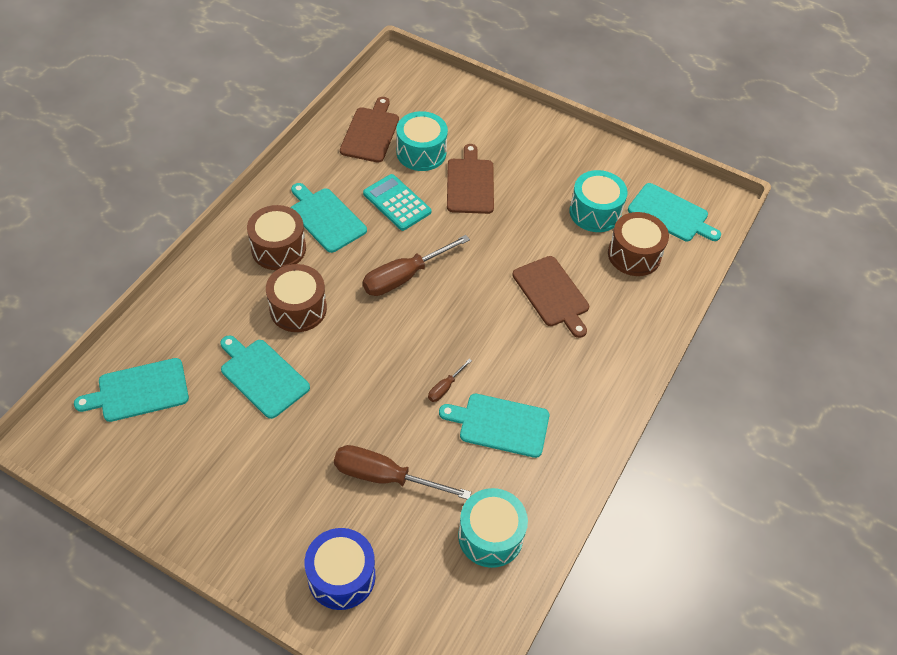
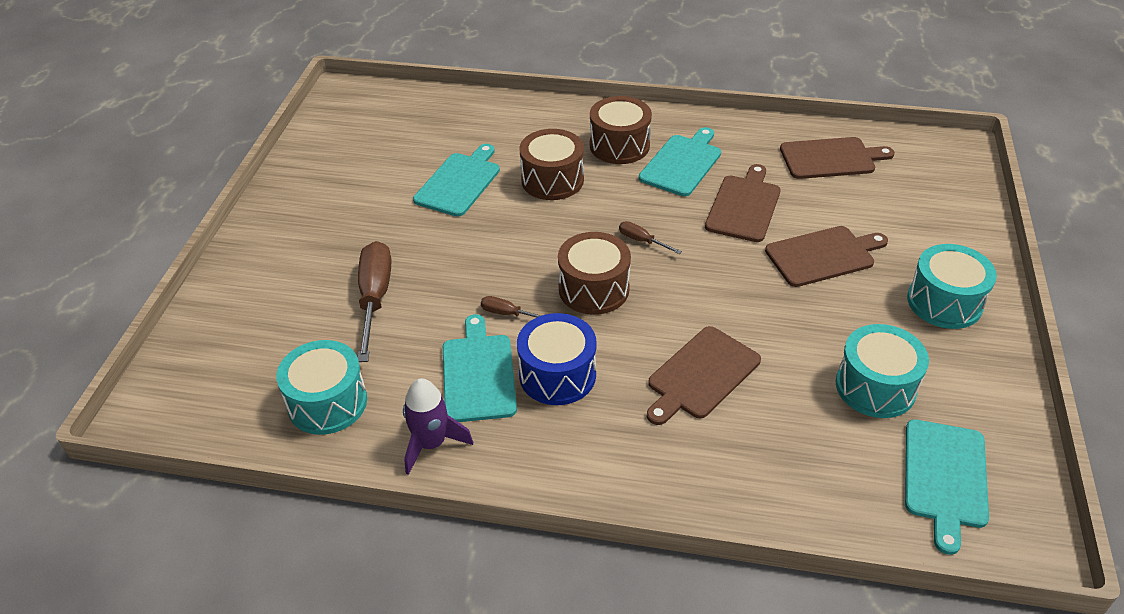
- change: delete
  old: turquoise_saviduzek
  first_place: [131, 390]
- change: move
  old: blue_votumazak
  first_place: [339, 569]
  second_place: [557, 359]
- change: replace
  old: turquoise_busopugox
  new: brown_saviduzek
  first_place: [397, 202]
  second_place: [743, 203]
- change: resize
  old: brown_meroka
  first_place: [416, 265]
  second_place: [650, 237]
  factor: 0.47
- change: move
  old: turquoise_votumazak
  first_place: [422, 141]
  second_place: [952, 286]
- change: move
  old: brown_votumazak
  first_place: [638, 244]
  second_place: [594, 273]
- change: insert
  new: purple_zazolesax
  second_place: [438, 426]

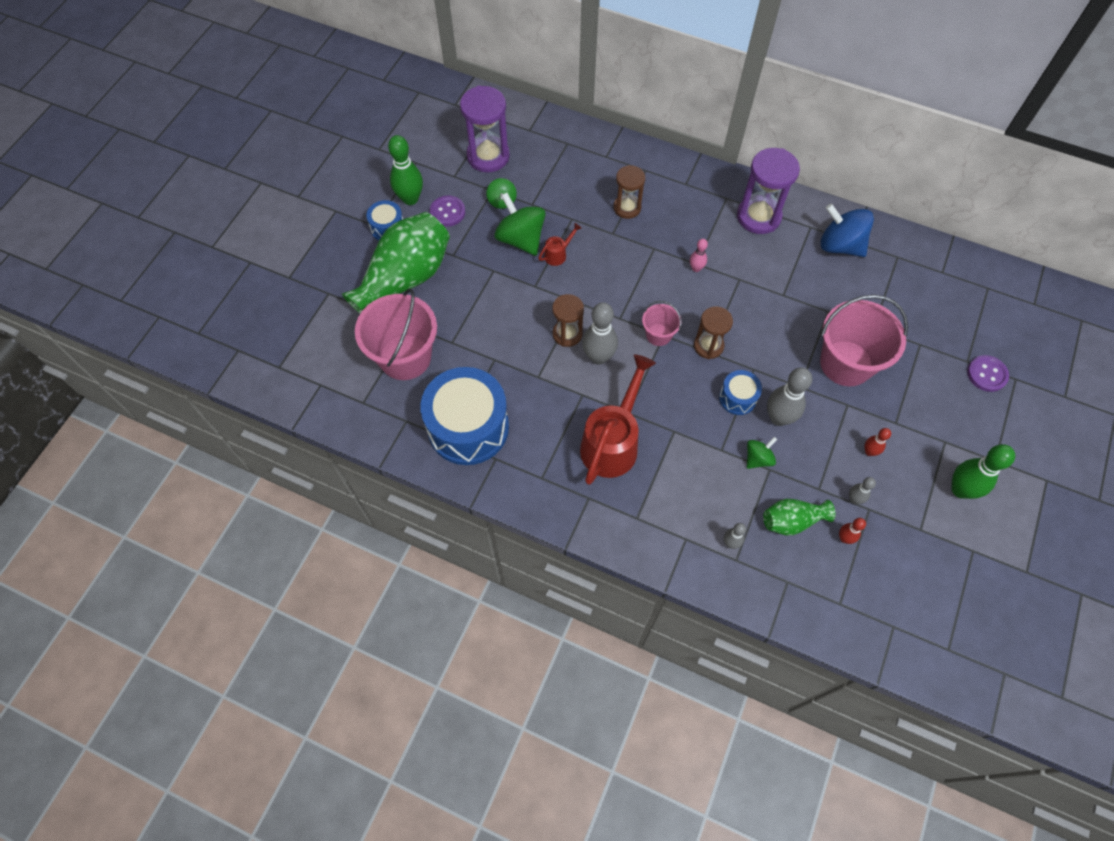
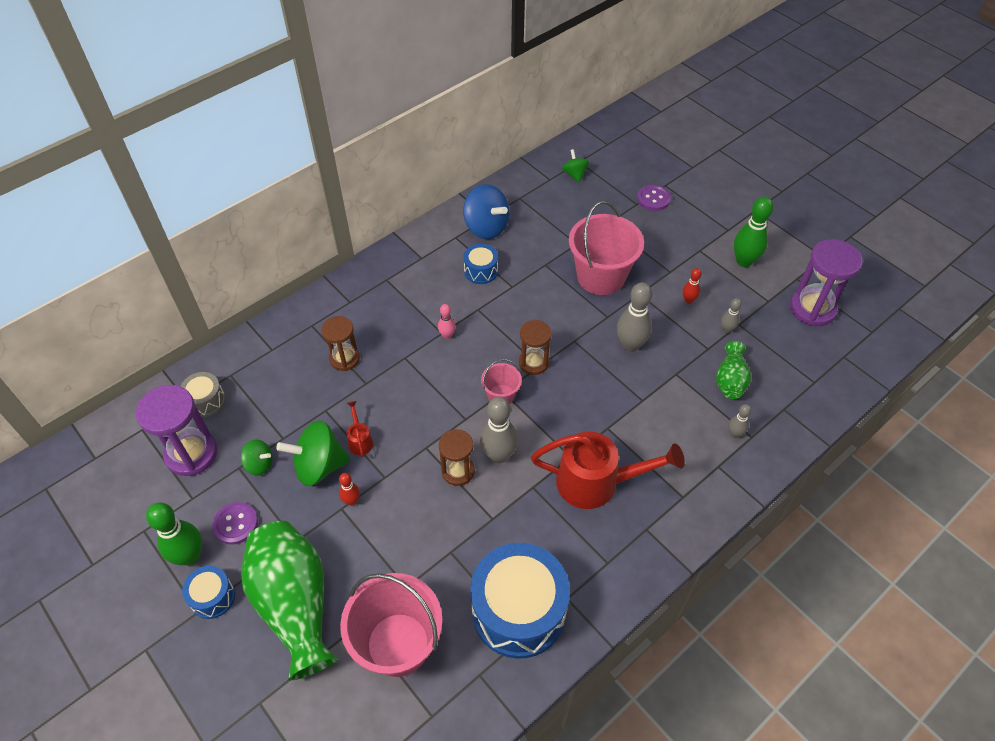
- change: rotate
  old: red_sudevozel
  first_place: [618, 419]
  second_place: [608, 470]
  degrees: 135
- change: move
  old: blue_votumazak
  first_place: [740, 392]
  second_place: [481, 264]
- change: move
  old: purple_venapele
  first_place: [768, 191]
  second_place: [826, 282]
- change: move
  old: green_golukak
  first_place: [762, 453]
  second_place: [575, 166]
- change: rotate
  old: blue_golukak
  first_place: [847, 230]
  second_place: [486, 211]
  degrees: -105
- change: move
  old: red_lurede
  first_place: [852, 531]
  second_place: [349, 489]
- change: insert
  new: grey_votumazak
  second_place: [202, 394]

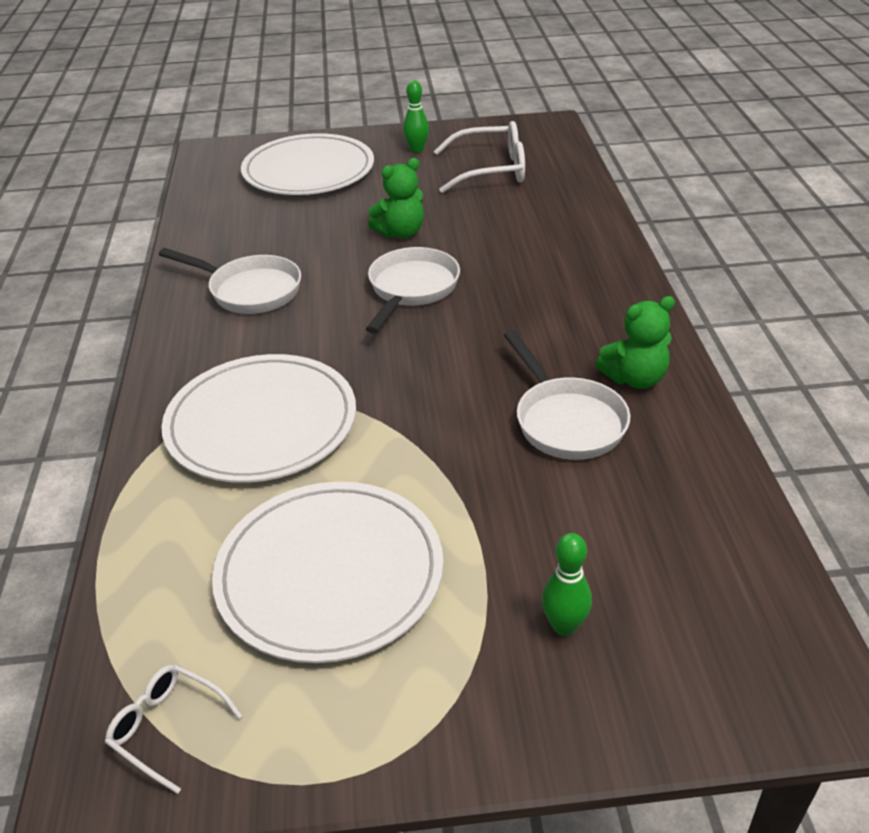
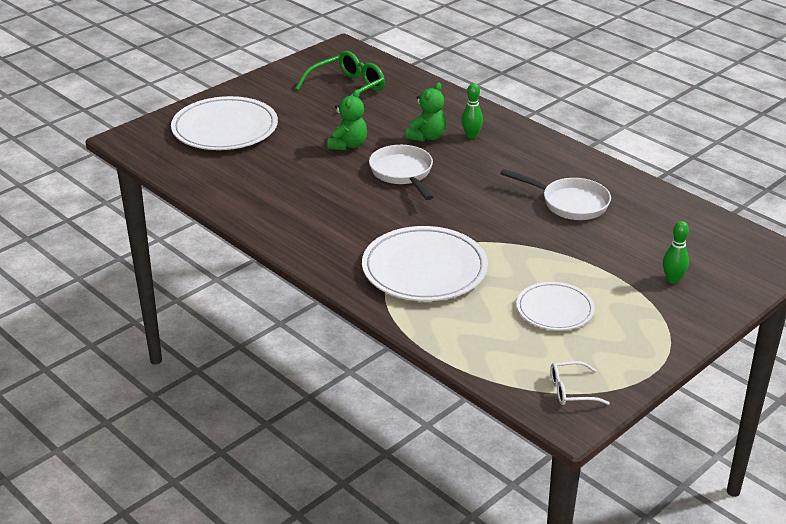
- change: delete
  old: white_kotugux
  first_place: [230, 281]
- change: resize
  old: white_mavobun
  first_place: [327, 572]
  second_place: [556, 306]
  factor: 0.59
- change: move
  old: green_lurede
  first_place: [416, 116]
  second_place: [472, 111]
- change: recolor
  old: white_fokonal
  new: green_fokonal
  first_place: [479, 157]
  second_place: [340, 81]
- change: move
  old: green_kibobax
  first_place: [635, 342]
  second_place: [425, 112]

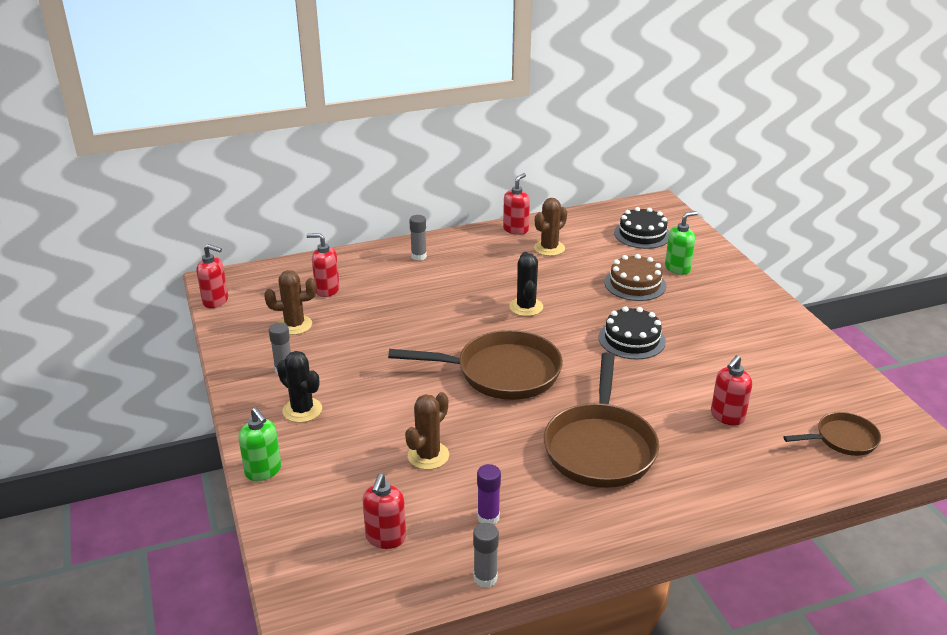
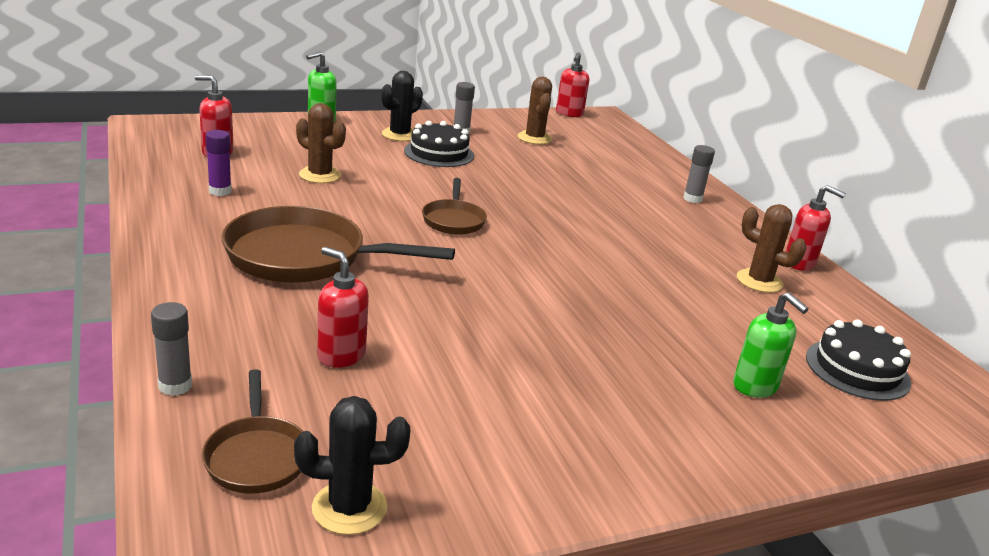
- change: delete
  old: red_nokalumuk
  first_place: [323, 265]
- change: resize
  old: brown_kotugux
  first_place: [475, 365]
  second_place: [454, 206]
  factor: 0.53
- change: move
  old: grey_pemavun
  first_place: [486, 555]
  second_place: [171, 349]
- change: move
  old: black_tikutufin
  first_place: [526, 284]
  second_place: [352, 465]
- change: move
  old: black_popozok
  first_place: [632, 332]
  second_place: [439, 144]
- change: delete
  old: brown_popozok
  first_place: [635, 277]

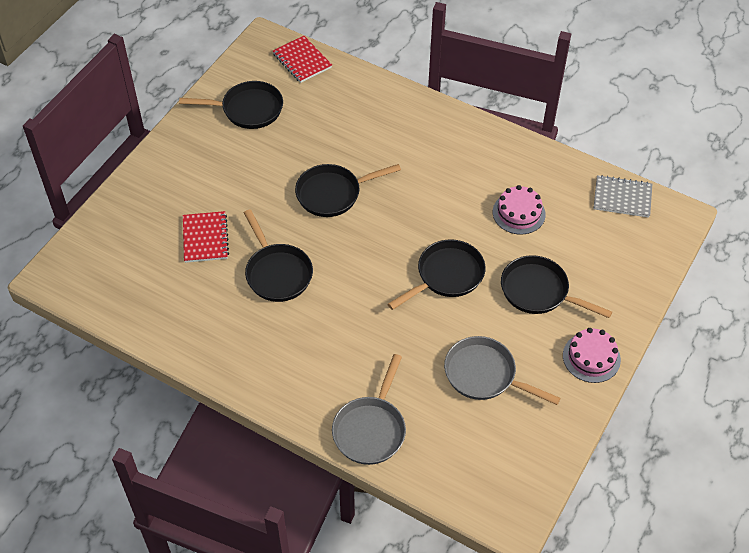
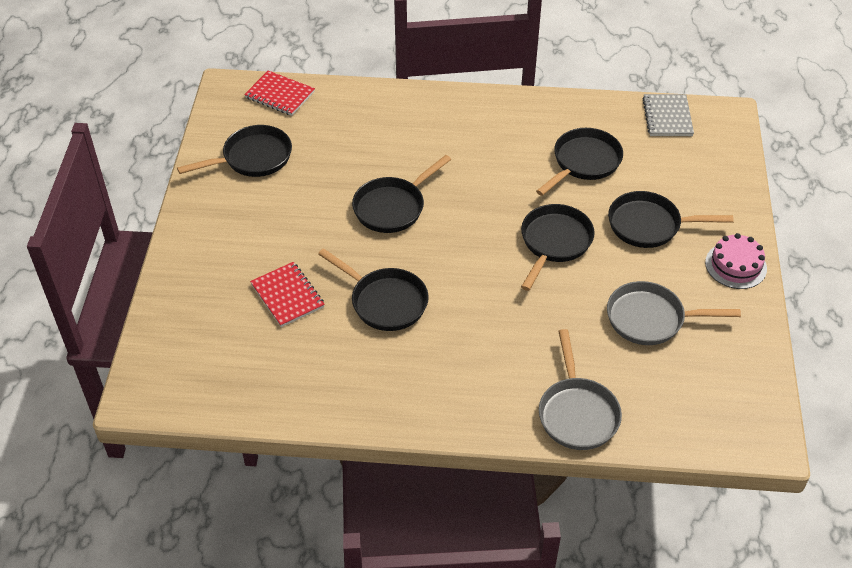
- change: replace
  old: pink_popozok
  new: black_kotugux
  first_place: [519, 210]
  second_place: [579, 162]
- change: rotate
  old: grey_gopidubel
  first_place: [622, 196]
  second_place: [668, 115]
  degrees: -75

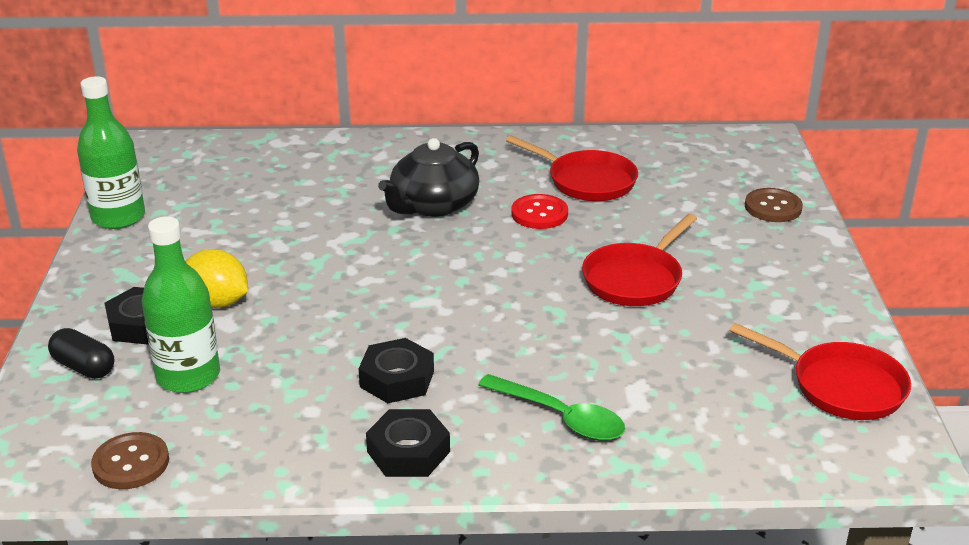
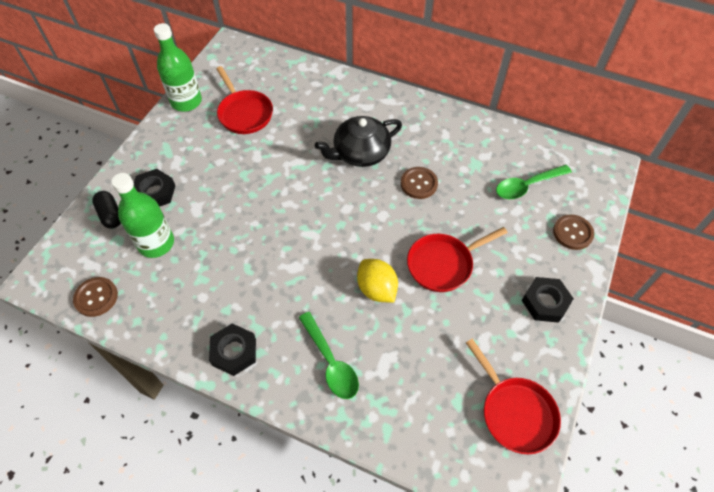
- change: move
  old: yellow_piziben
  first_place: [217, 278]
  second_place: [377, 281]
- change: move
  old: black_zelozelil
  first_place: [396, 370]
  second_place: [548, 300]
- change: move
  old: red_kotugux
  first_place: [572, 168]
  second_place: [244, 100]
- change: recolor
  old: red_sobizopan
  new: brown_sobizopan
  first_place: [539, 211]
  second_place: [419, 183]
- change: insert
  new: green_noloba
  second_place: [534, 182]

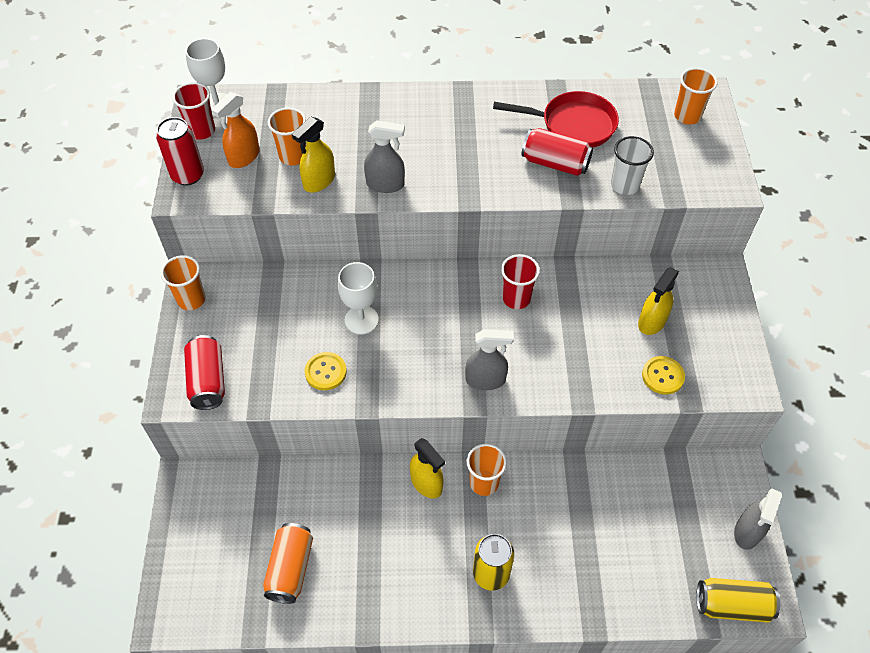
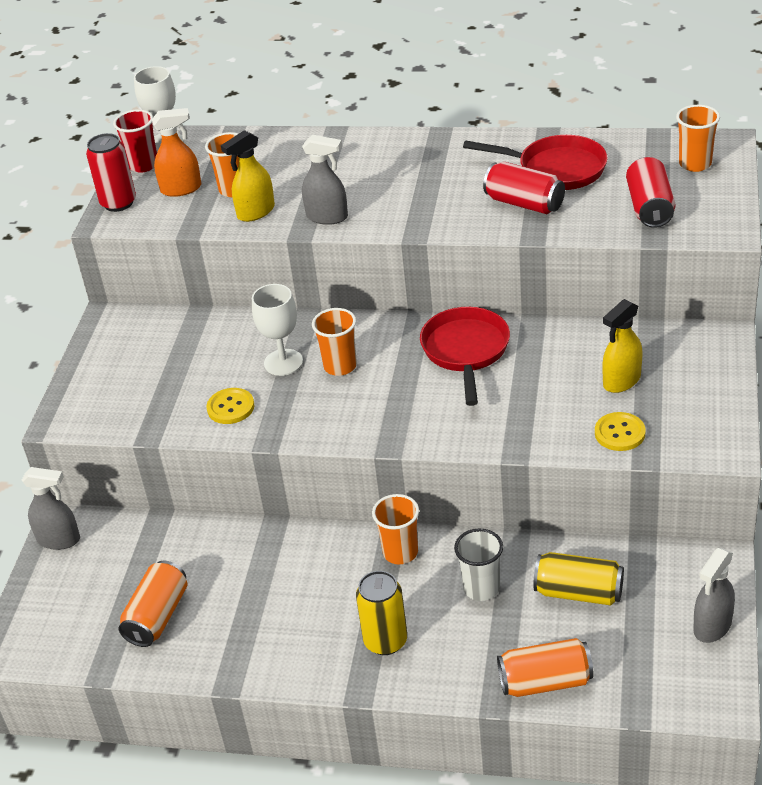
- change: move
  old: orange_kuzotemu
  first_place: [183, 282]
  second_place: [334, 342]
- change: move
  old: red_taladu
  first_place: [204, 372]
  second_place: [650, 192]
- change: rotate
  old: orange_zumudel
  first_place: [235, 130]
  second_place: [176, 152]
  degrees: -150
- change: delete
  old: yellow_zumudel
  first_place: [427, 468]
- change: move
  old: grey_zumudel
  first_place: [489, 359]
  second_place: [51, 508]
- change: replace
  old: red_kuzotemu
  new: red_kotugux
  first_place: [520, 281]
  second_place: [465, 356]
- change: move
  old: white_kuzotemu
  first_place: [632, 165]
  second_place: [478, 565]
- change: move
  old: yellow_taladu
  first_place: [738, 600]
  second_place: [578, 578]
- change: insert
  new: orange_taladu
  second_place: [545, 667]

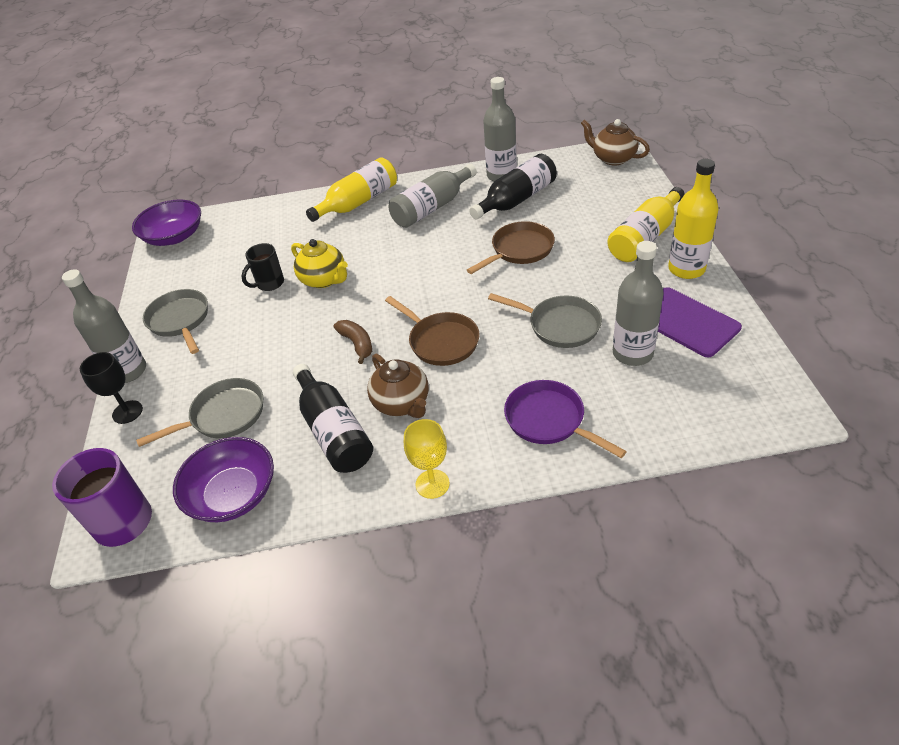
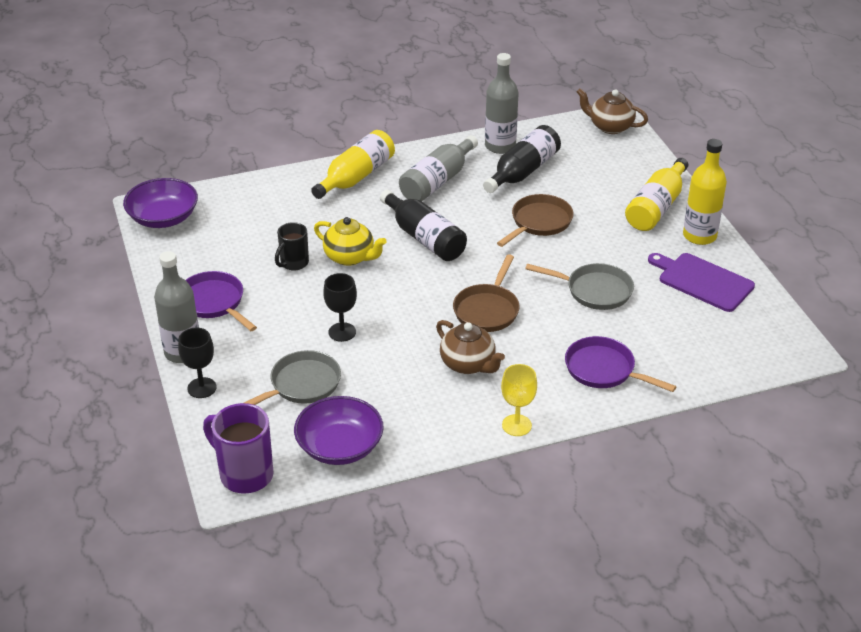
- change: recolor
  old: grey_kotugux
  new: purple_kotugux
  first_place: [175, 321]
  second_place: [221, 301]
- change: move
  old: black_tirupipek
  first_place: [333, 418]
  second_place: [423, 225]
- change: delete
  old: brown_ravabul
  first_place: [352, 342]
- change: rotate
  old: brown_kotugux
  first_place: [432, 331]
  second_place: [486, 293]
  degrees: 75
- change: delete
  old: grey_tirupipek
  first_place: [638, 303]
- change: insert
  new: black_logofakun
  second_place: [340, 307]

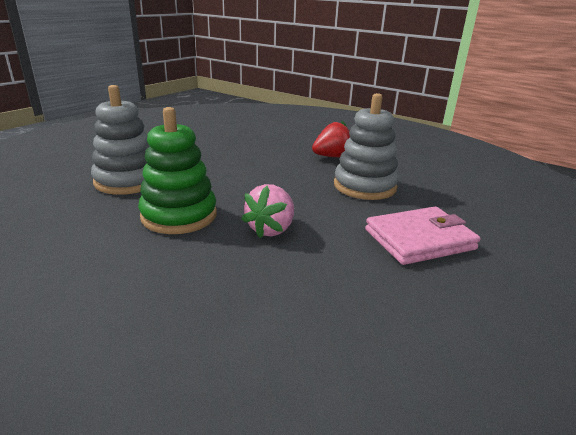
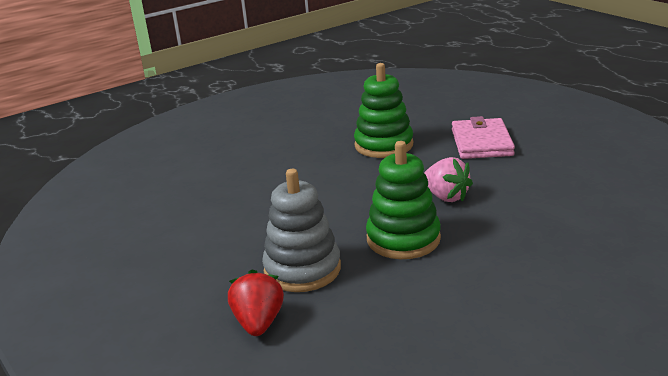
- change: move
  old: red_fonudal
  first_place: [331, 139]
  second_place: [256, 303]
- change: recolor
  old: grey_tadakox
  new: green_tadakox
  first_place: [366, 146]
  second_place: [383, 110]

